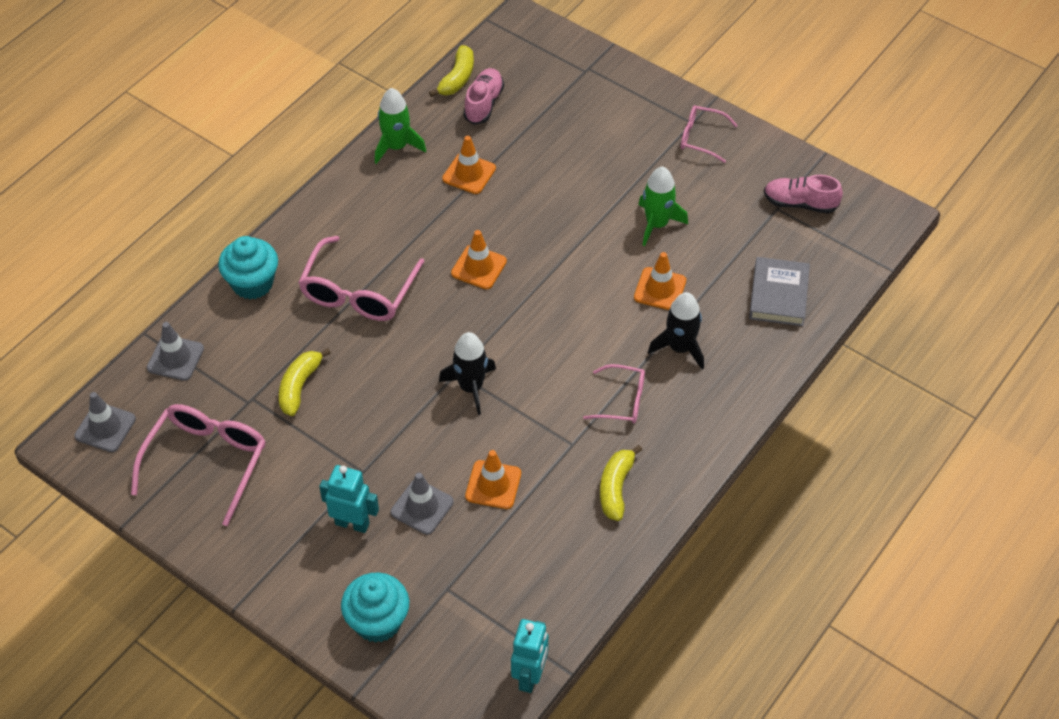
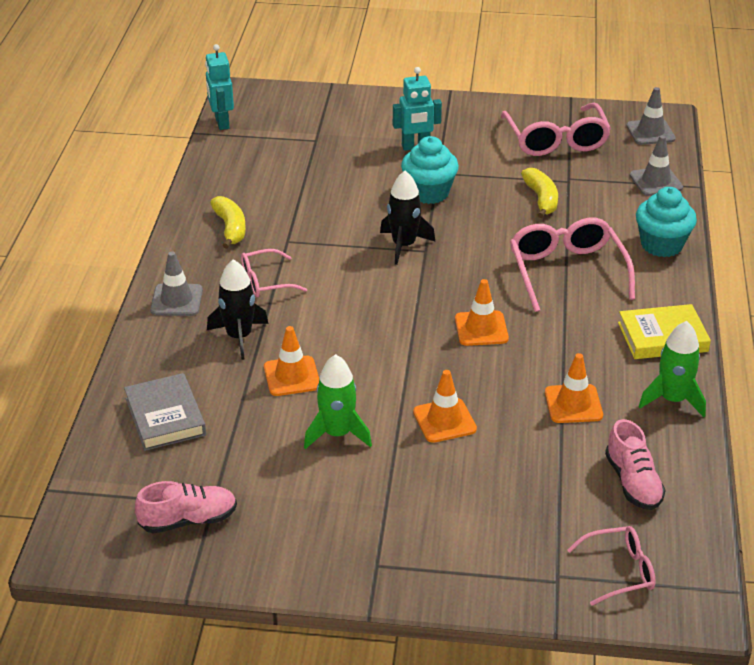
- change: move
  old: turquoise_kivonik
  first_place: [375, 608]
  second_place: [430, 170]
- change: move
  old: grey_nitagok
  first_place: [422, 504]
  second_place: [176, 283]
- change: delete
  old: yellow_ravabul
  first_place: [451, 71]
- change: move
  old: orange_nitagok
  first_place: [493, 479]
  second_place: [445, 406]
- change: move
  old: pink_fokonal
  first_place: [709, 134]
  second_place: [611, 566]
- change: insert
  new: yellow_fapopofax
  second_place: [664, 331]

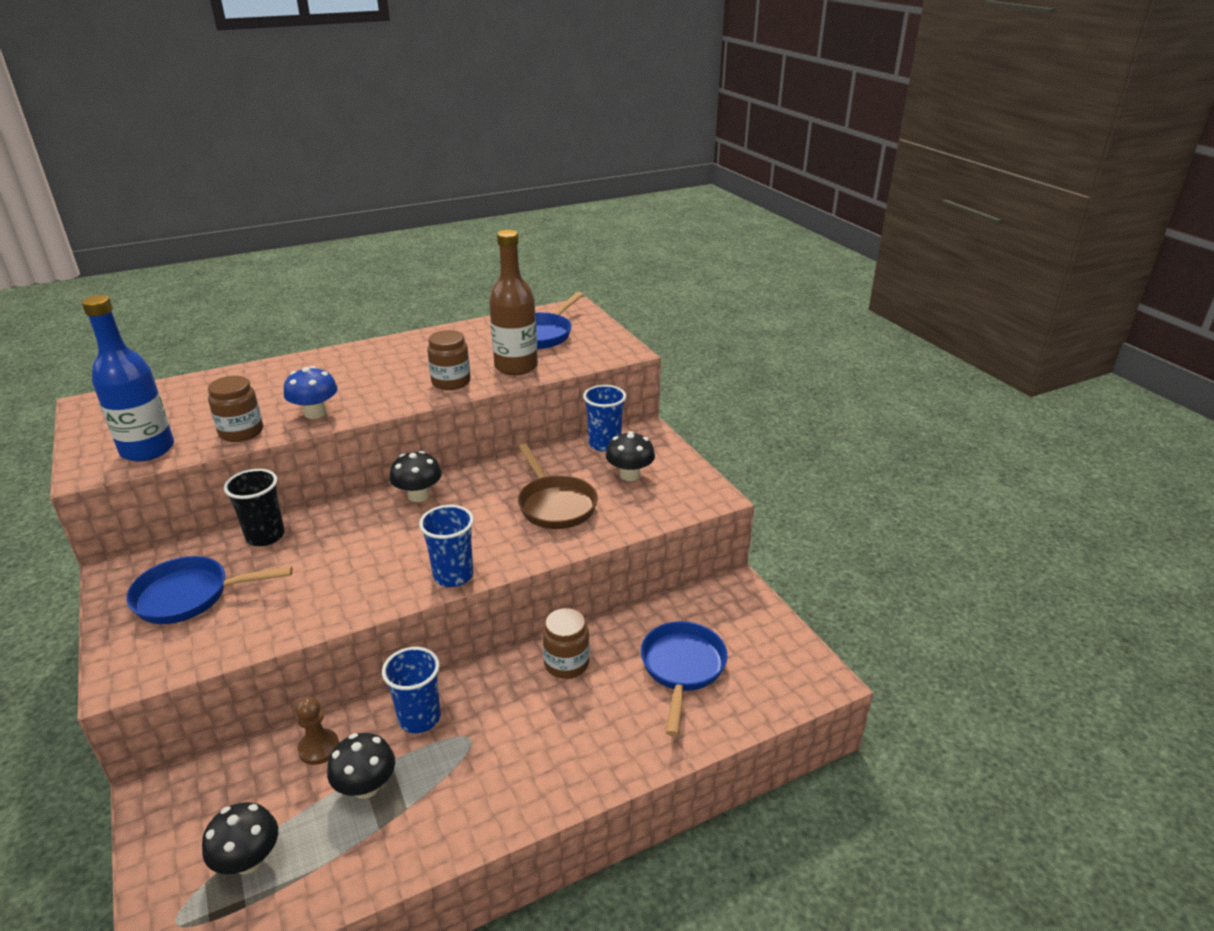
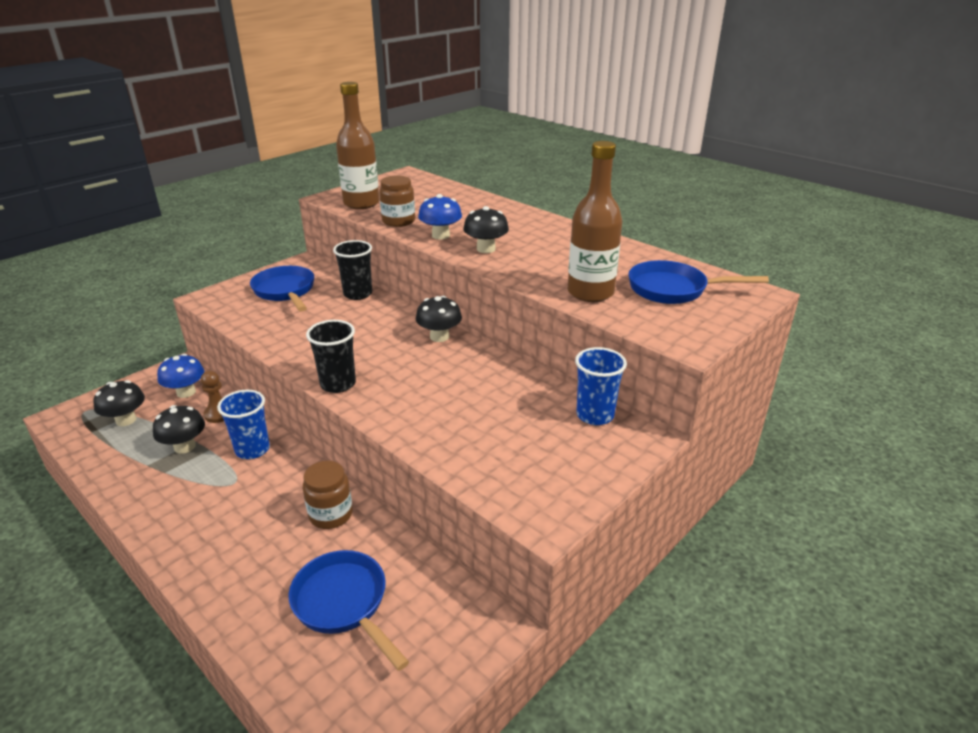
- change: recolor
  old: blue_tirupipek
  new: brown_tirupipek
  first_place: [128, 378]
  second_place: [357, 145]
- change: recolor
  old: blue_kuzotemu
  new: black_kuzotemu
  first_place: [446, 546]
  second_place: [331, 356]
- change: delete
  old: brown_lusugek
  first_place: [449, 360]
- change: delete
  old: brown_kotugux
  first_place: [558, 486]
- change: move
  old: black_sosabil
  first_place: [630, 456]
  second_place: [486, 229]
- change: rotate
  old: blue_kotugux
  first_place: [684, 678]
  second_place: [349, 610]
  degrees: -120
- change: insert
  new: blue_sosabil
  second_place: [180, 376]

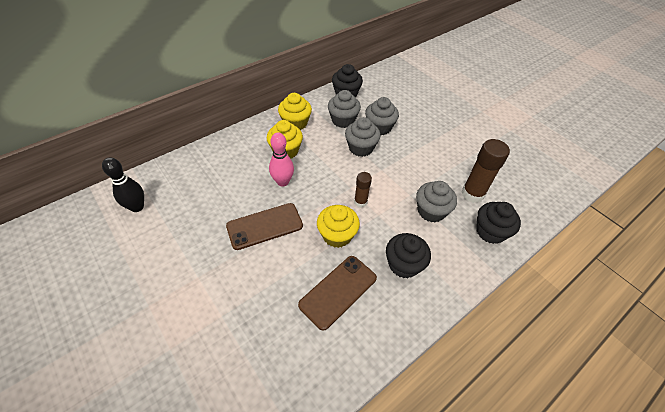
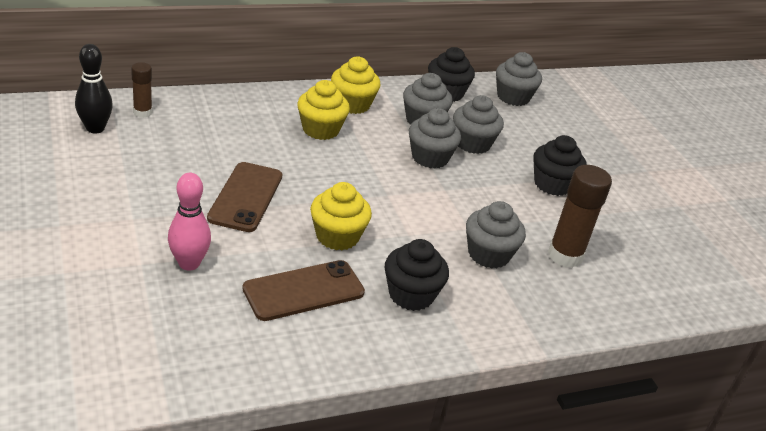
- change: rotate
  old: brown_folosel
  first_place: [264, 226]
  second_place: [244, 197]
  degrees: -75
- change: move
  old: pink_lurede
  first_place: [281, 160]
  second_place: [189, 222]
- change: move
  old: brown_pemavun
  first_place: [363, 189]
  second_place: [141, 90]
- change: move
  old: black_kivonik
  first_place: [498, 223]
  second_place: [559, 165]
- change: insert
  new: grey_kivonik
  second_place: [519, 79]

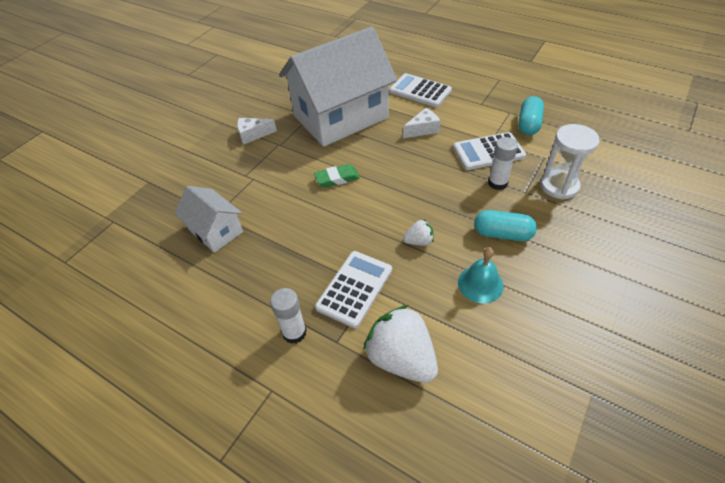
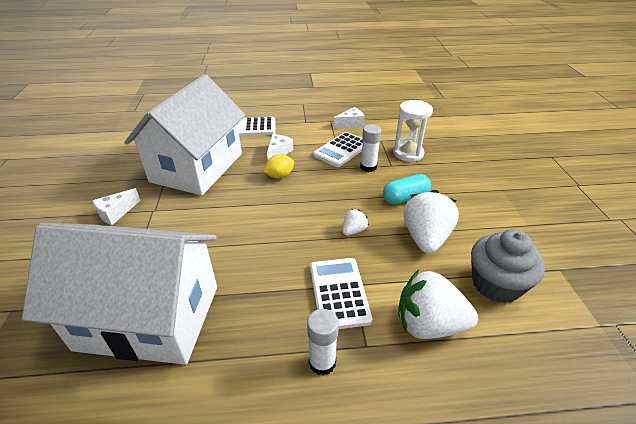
- change: resize
  old: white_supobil
  first_place: [208, 219]
  second_place: [119, 294]
  factor: 2.07
- change: delete
  old: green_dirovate
  first_place: [337, 175]
- change: replace
  old: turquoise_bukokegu
  new: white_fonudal
  first_place: [481, 275]
  second_place: [431, 221]
- change: replace
  old: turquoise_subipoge
  new: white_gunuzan
  first_place: [531, 115]
  second_place: [349, 117]
- change: insert
  new: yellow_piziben
  second_place: [278, 166]
- change: insert
  new: grey_kivonik
  second_place: [508, 266]

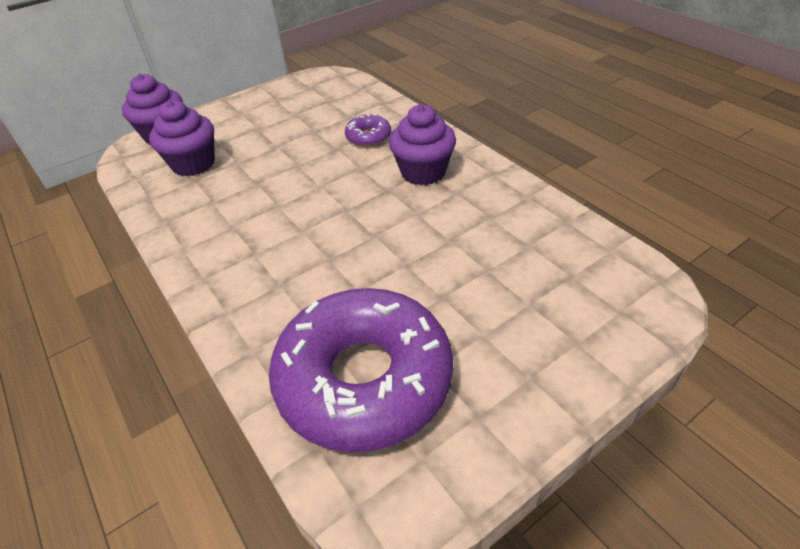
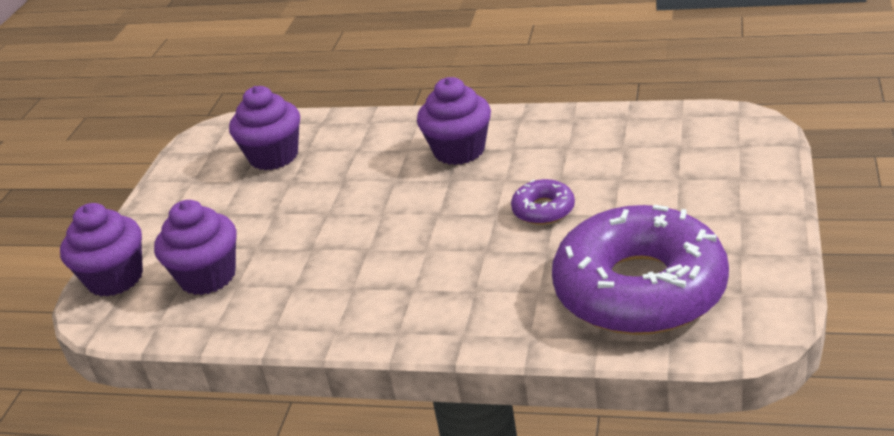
- change: move
  old: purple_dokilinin
  first_place: [368, 130]
  second_place: [543, 202]
- change: insert
  new: purple_kivonik
  second_place: [264, 128]

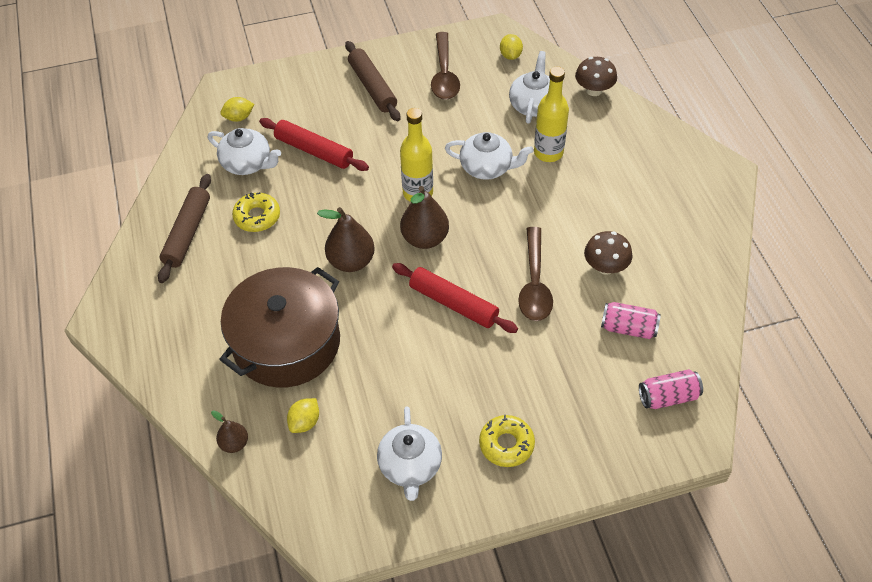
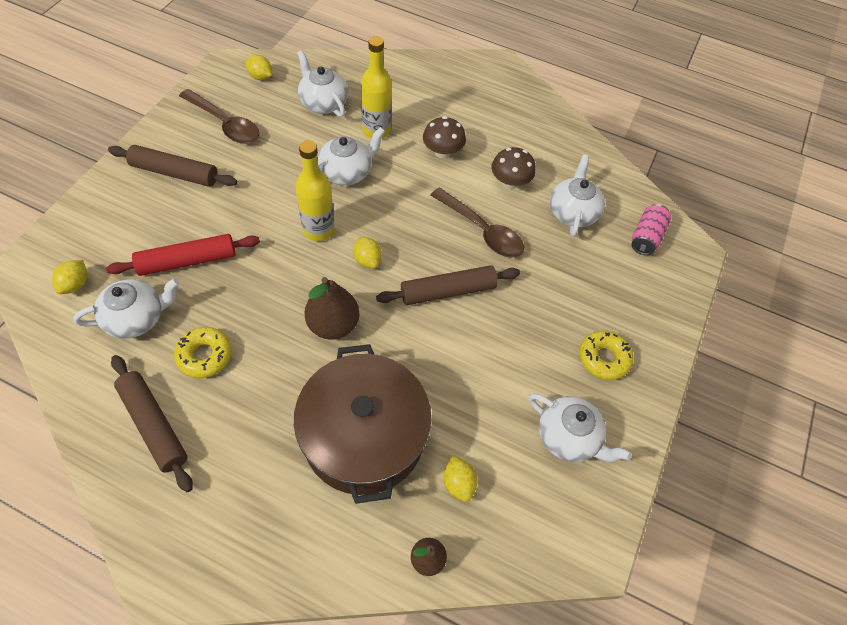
- change: recolor
  old: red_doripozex
  new: brown_doripozex
  first_place: [455, 298]
  second_place: [448, 285]
- change: replace
  old: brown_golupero
  new: yellow_piziben
  first_place: [424, 217]
  second_place: [367, 253]
- change: move
  old: brown_sosabil
  first_place: [596, 76]
  second_place: [444, 137]
- change: replace
  old: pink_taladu
  new: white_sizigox
  first_place: [631, 320]
  second_place: [577, 195]

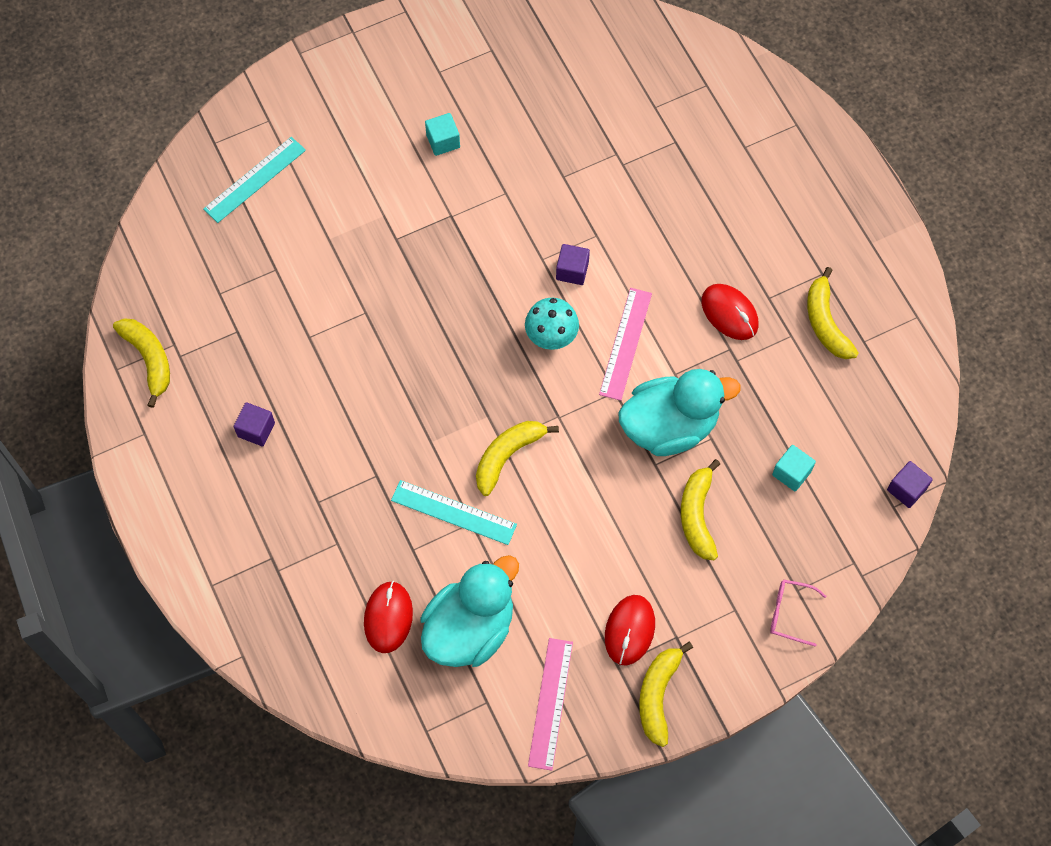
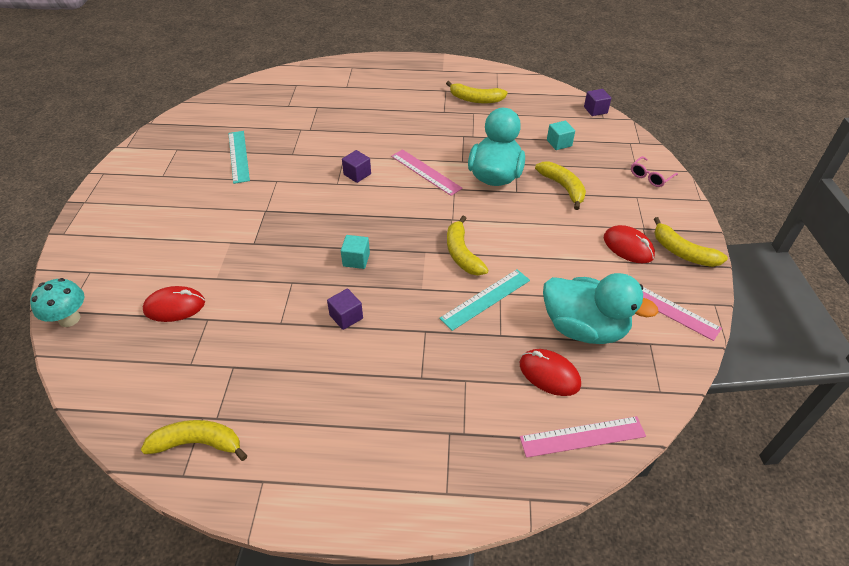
- change: move
  old: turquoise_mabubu
  first_place: [255, 180]
  second_place: [239, 157]
- change: move
  old: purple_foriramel
  first_place: [254, 424]
  second_place: [345, 309]
- change: rotate
  old: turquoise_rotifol
  first_place: [470, 611]
  second_place: [601, 308]
  degrees: 135
- change: move
  old: turquoise_foriramel
  first_place: [442, 134]
  second_place: [355, 252]
- change: move
  old: turquoise_sosabil
  first_place: [552, 324]
  second_place: [57, 302]
- change: rotate
  old: yellow_ravabul
  first_place: [700, 509]
  second_place: [560, 185]
  degrees: -150
- change: move
  old: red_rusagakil
  first_place: [730, 312]
  second_place: [174, 304]
- change: insert
  new: pink_mabubu
  second_place: [583, 437]

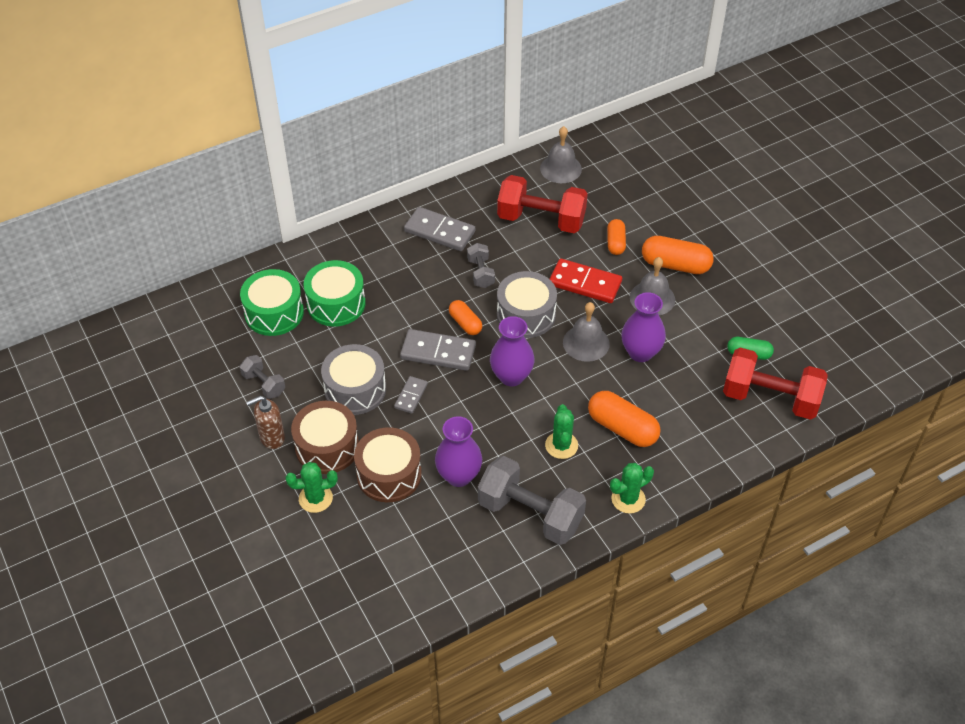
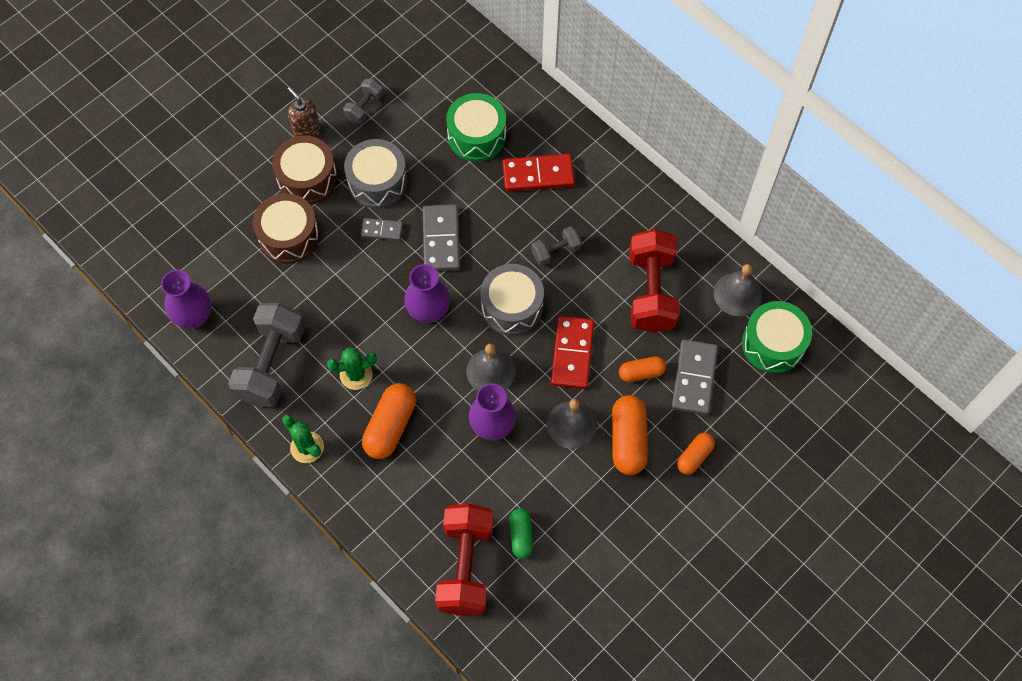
- change: move
  old: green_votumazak
  first_place: [272, 302]
  second_place: [777, 337]
- change: delete
  old: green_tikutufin
  first_place: [312, 487]
- change: move
  old: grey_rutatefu
  first_place: [439, 229]
  second_place: [695, 377]
- change: move
  old: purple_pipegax
  first_place: [458, 451]
  second_place: [186, 299]
- change: move
  old: orange_subipoge
  first_place: [465, 317]
  second_place: [696, 454]
- change: insert
  new: red_rutatefu
  second_place: [538, 173]

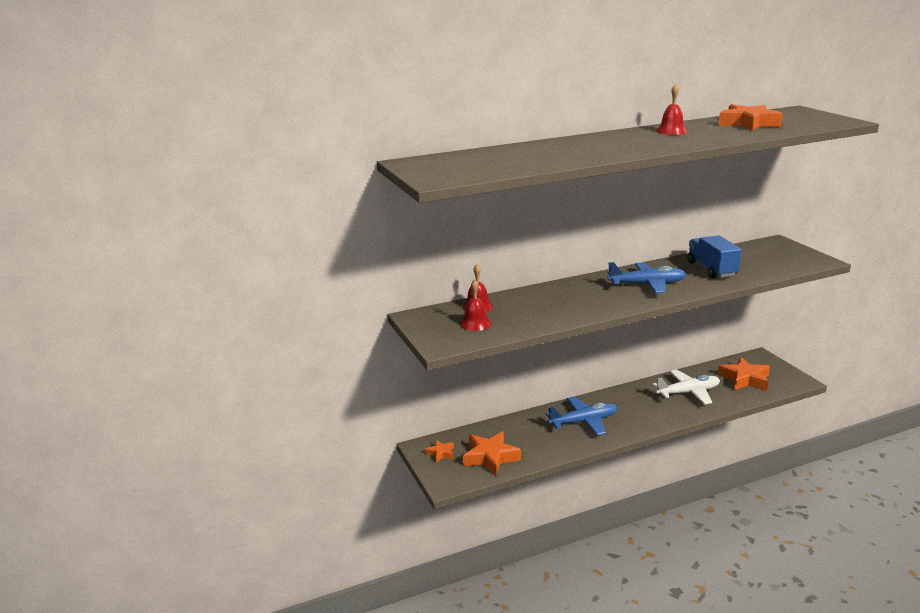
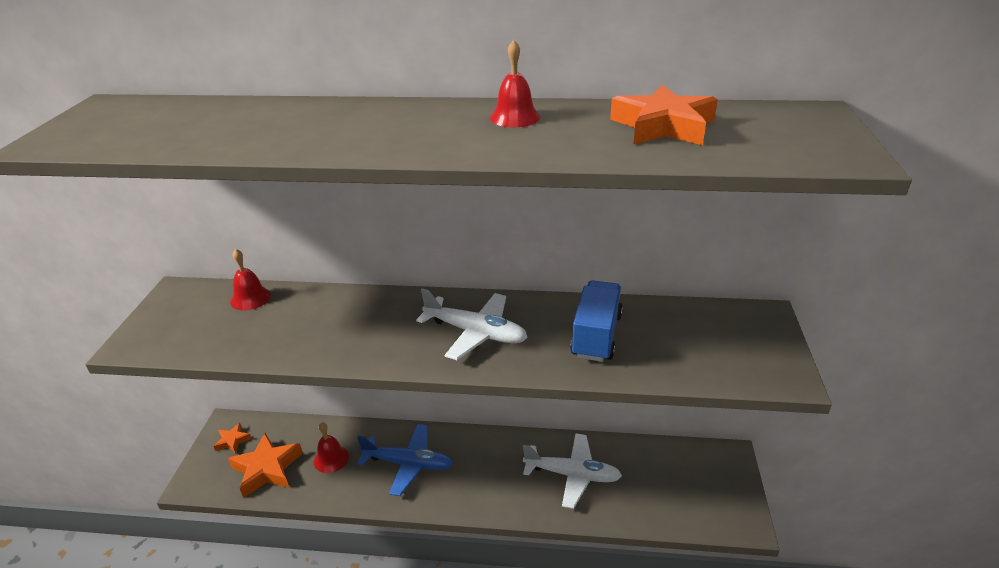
- change: move
  old: red_bukokegu
  first_place: [476, 305]
  second_place: [331, 447]
- change: recolor
  old: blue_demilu
  new: white_demilu
  first_place: [646, 277]
  second_place: [472, 324]
- change: delete
  old: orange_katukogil
  first_place: [744, 374]

